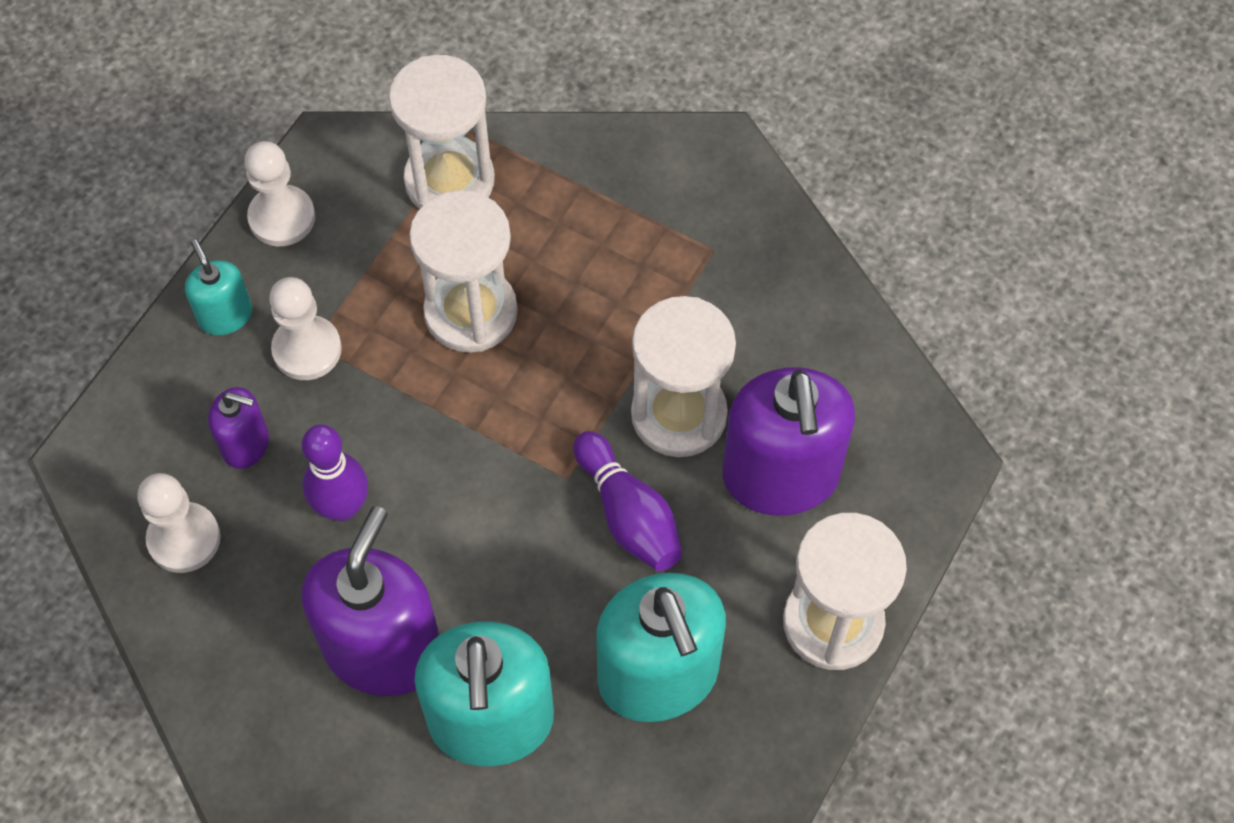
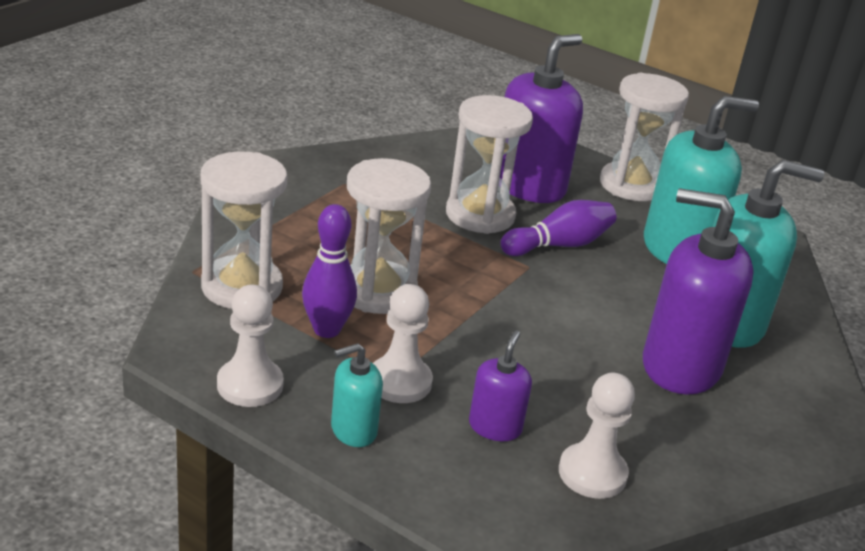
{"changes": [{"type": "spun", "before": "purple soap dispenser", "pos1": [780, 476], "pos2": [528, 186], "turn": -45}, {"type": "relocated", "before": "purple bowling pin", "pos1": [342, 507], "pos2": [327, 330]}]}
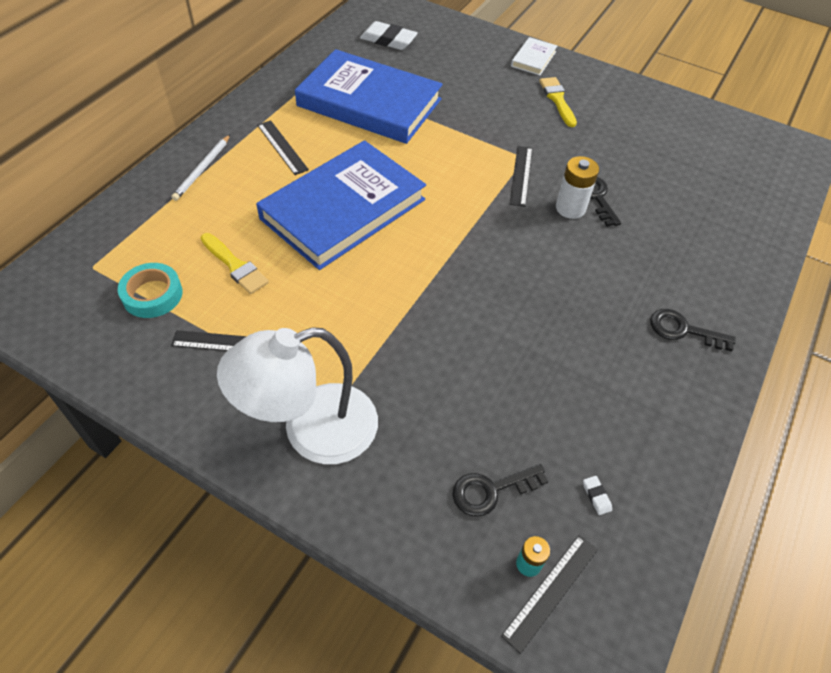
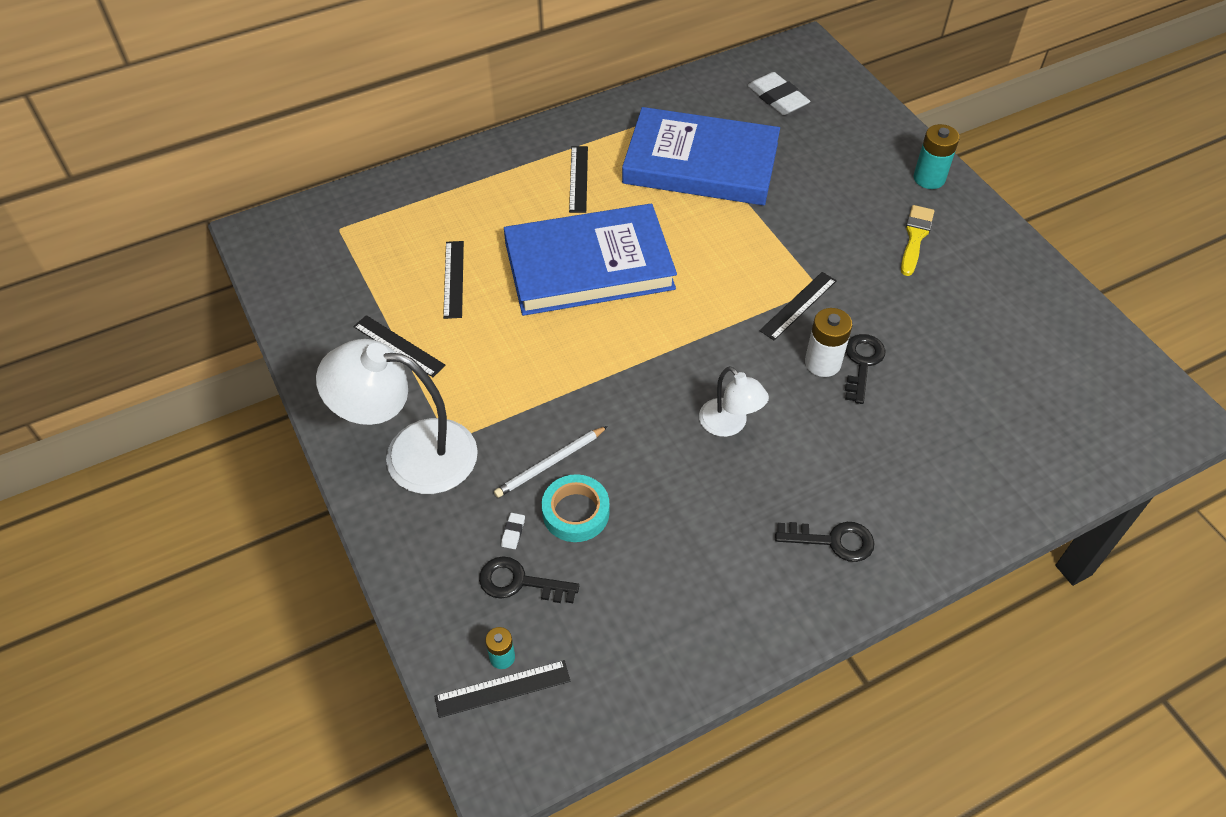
{"changes": [{"type": "exchanged", "before": "white book", "after": "turquoise battery", "pos1": [533, 59], "pos2": [929, 178]}, {"type": "spun", "before": "blue book", "pos1": [369, 102], "pos2": [701, 163], "turn": -45}, {"type": "relocated", "before": "white pencil", "pos1": [202, 169], "pos2": [550, 464]}, {"type": "exchanged", "before": "yellow brush", "after": "black ruler", "pos1": [235, 266], "pos2": [453, 279]}, {"type": "relocated", "before": "turquoise tape", "pos1": [152, 295], "pos2": [576, 512]}, {"type": "spun", "before": "black key", "pos1": [683, 330], "pos2": [833, 541], "turn": 135}, {"type": "relocated", "before": "white eraser", "pos1": [596, 496], "pos2": [513, 532]}, {"type": "appeared", "after": "white lamp", "pos2": [729, 425]}]}
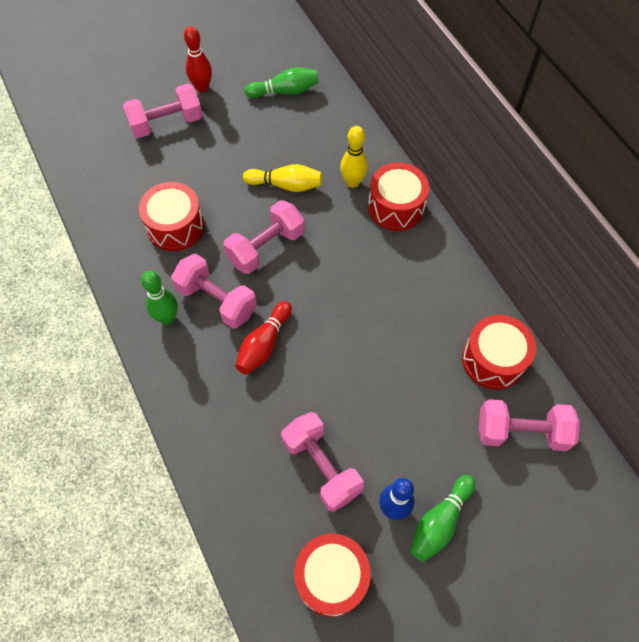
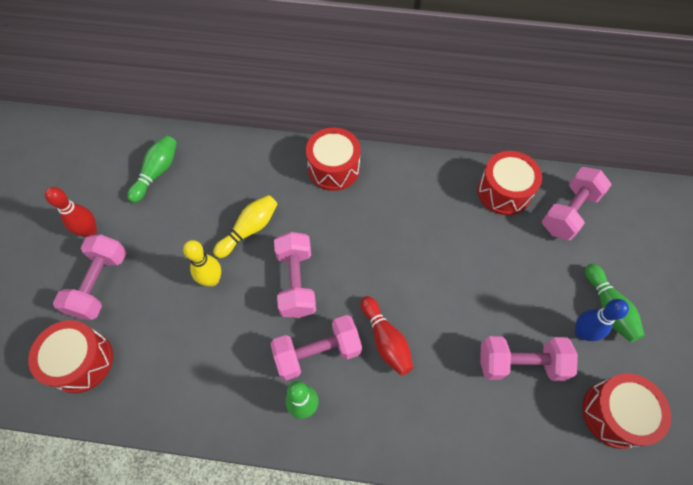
{"changes": [{"type": "relocated", "before": "yellow bowling pin", "pos1": [352, 182], "pos2": [212, 280]}, {"type": "relocated", "before": "red drum", "pos1": [175, 226], "pos2": [81, 361]}]}
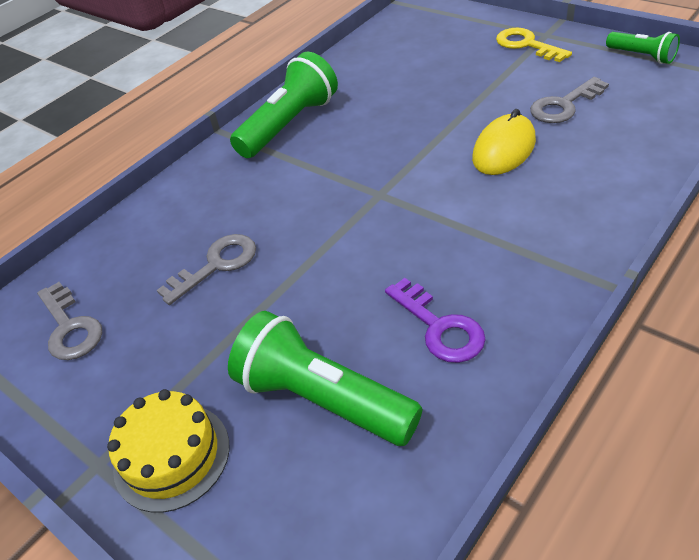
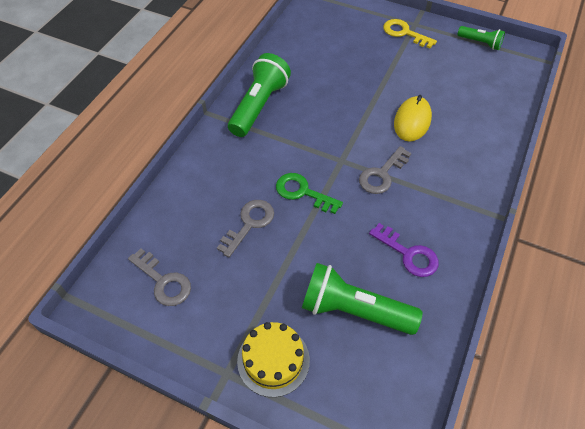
{"changes": [{"type": "relocated", "before": "grey key", "pos1": [564, 105], "pos2": [382, 174]}, {"type": "appeared", "after": "green key", "pos2": [303, 192]}]}
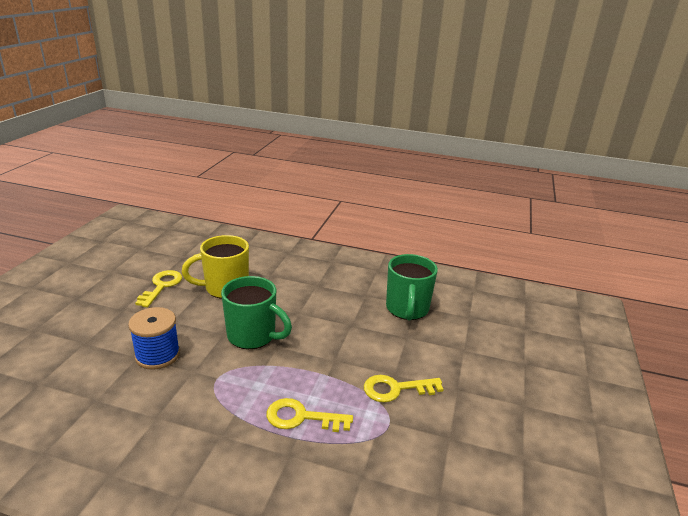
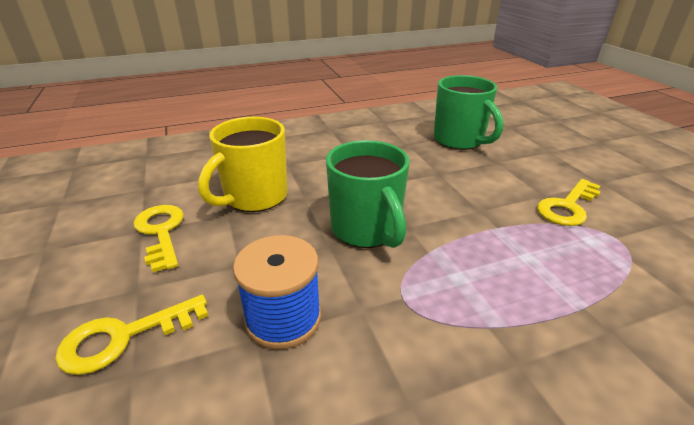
{"changes": [{"type": "spun", "before": "green mug", "pos1": [253, 336], "pos2": [366, 230], "turn": 75}, {"type": "relocated", "before": "yellow key", "pos1": [301, 417], "pos2": [124, 337]}]}
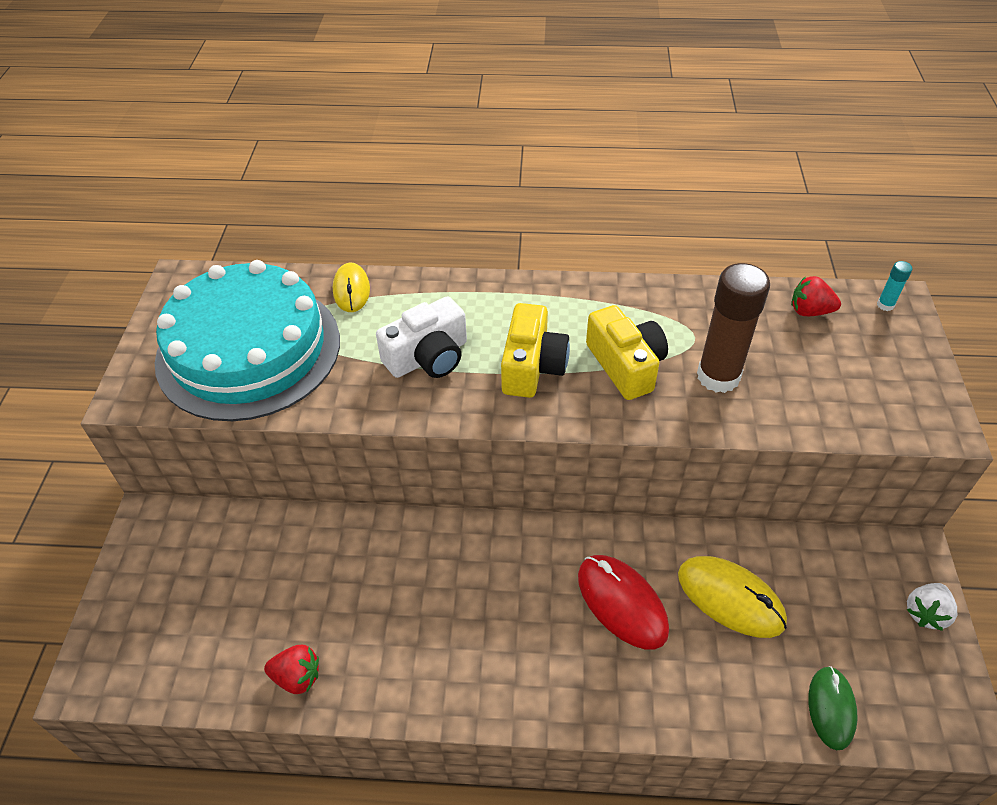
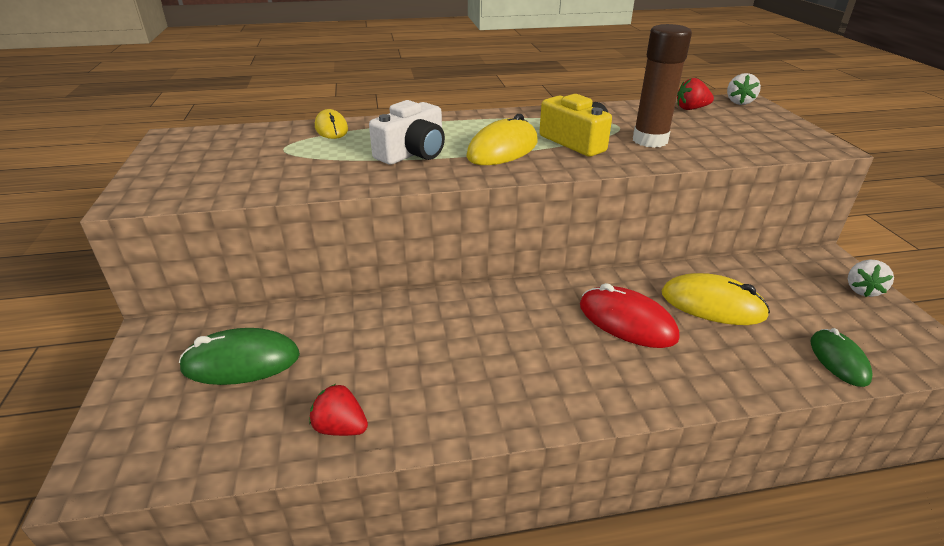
{"changes": [{"type": "missing", "before": "turquoise cake", "pos1": [248, 350]}, {"type": "exchanged", "before": "turquoise glue stick", "after": "white strawberry", "pos1": [885, 305], "pos2": [739, 102]}, {"type": "exchanged", "before": "yellow camera", "after": "yellow mouse", "pos1": [532, 366], "pos2": [502, 149]}, {"type": "spun", "before": "red strawberry", "pos1": [297, 677], "pos2": [340, 427], "turn": -150}, {"type": "appeared", "after": "green mouse", "pos2": [241, 362]}]}
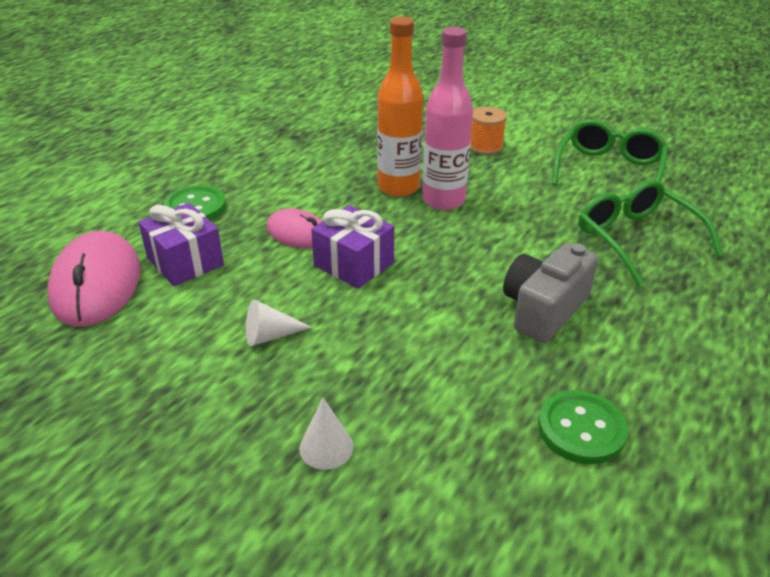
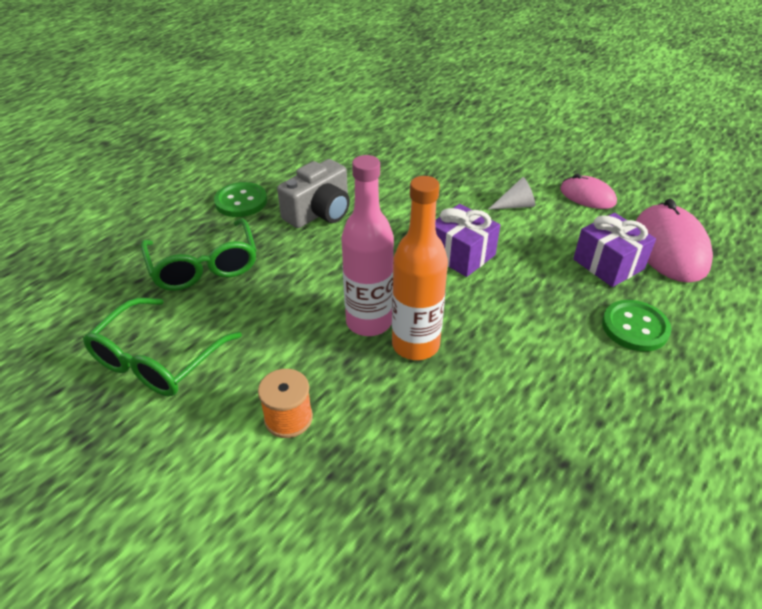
{"changes": [{"type": "relocated", "before": "pink mouse", "pos1": [298, 233], "pos2": [587, 196]}, {"type": "relocated", "before": "green button", "pos1": [581, 429], "pos2": [241, 201]}, {"type": "missing", "before": "white cone", "pos1": [326, 447]}]}
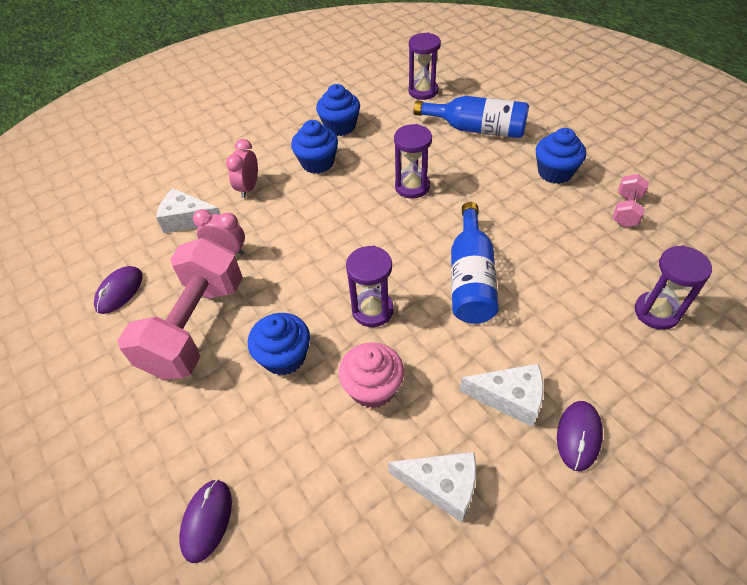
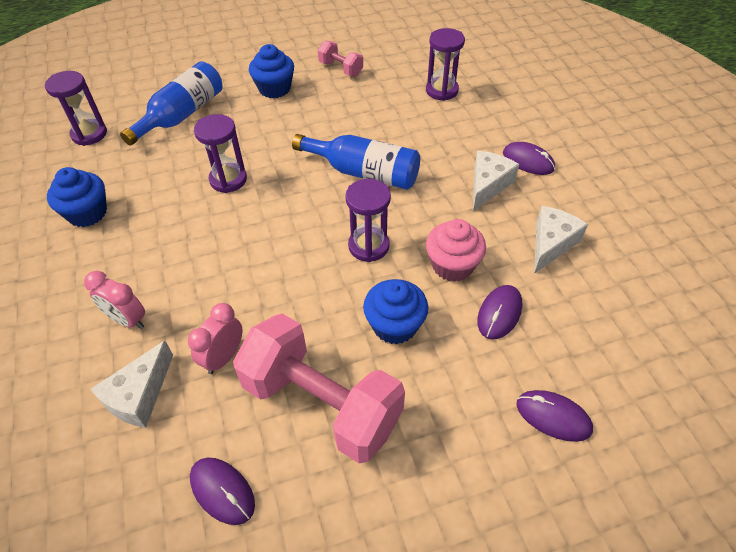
{"changes": [{"type": "missing", "before": "blue cupcake", "pos1": [317, 163]}, {"type": "appeared", "after": "purple mouse", "pos2": [499, 313]}]}
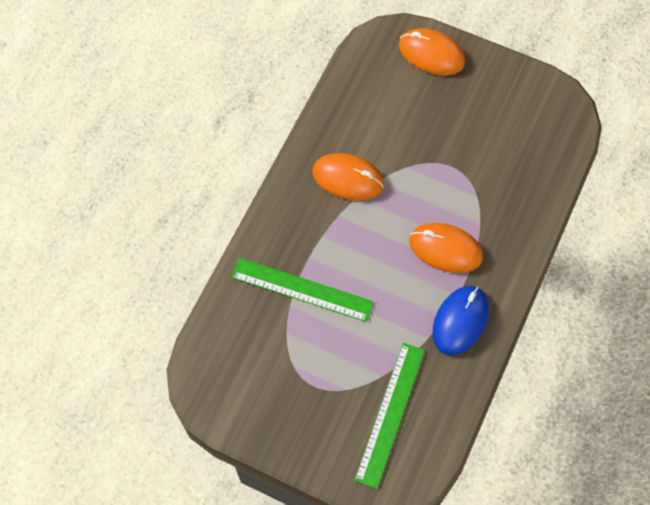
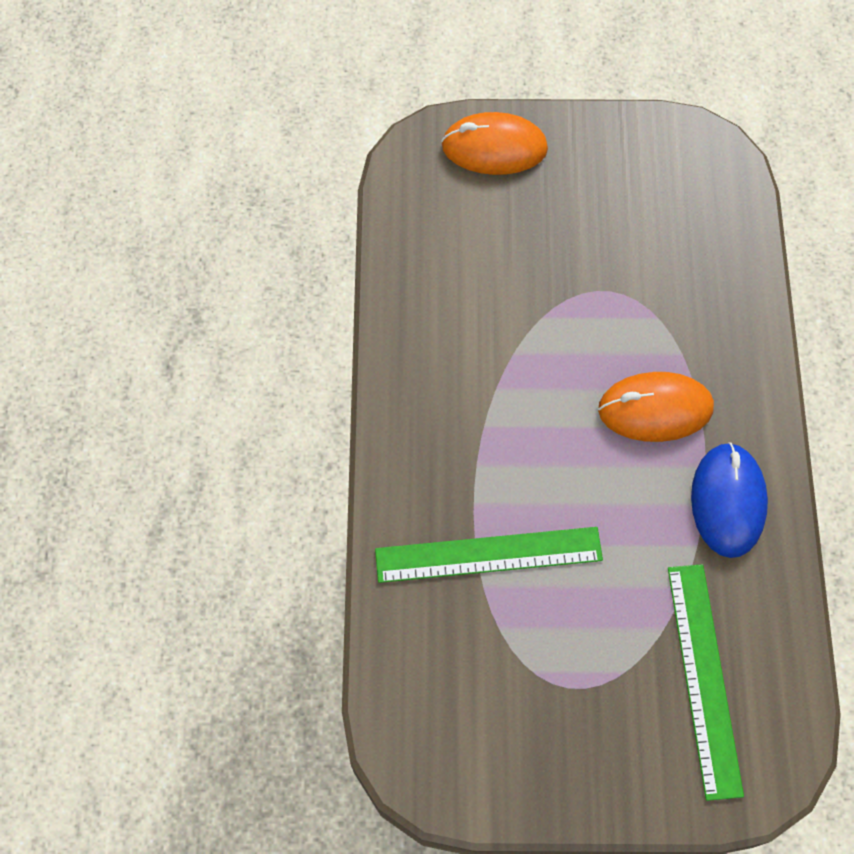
{"changes": [{"type": "missing", "before": "orange mouse", "pos1": [348, 178]}]}
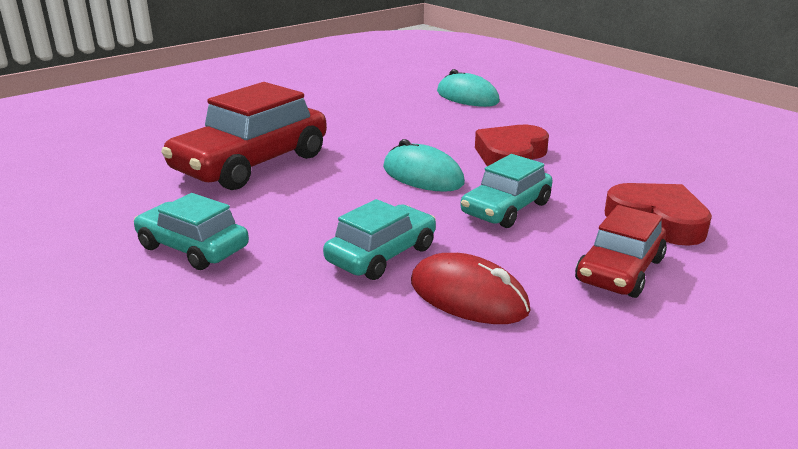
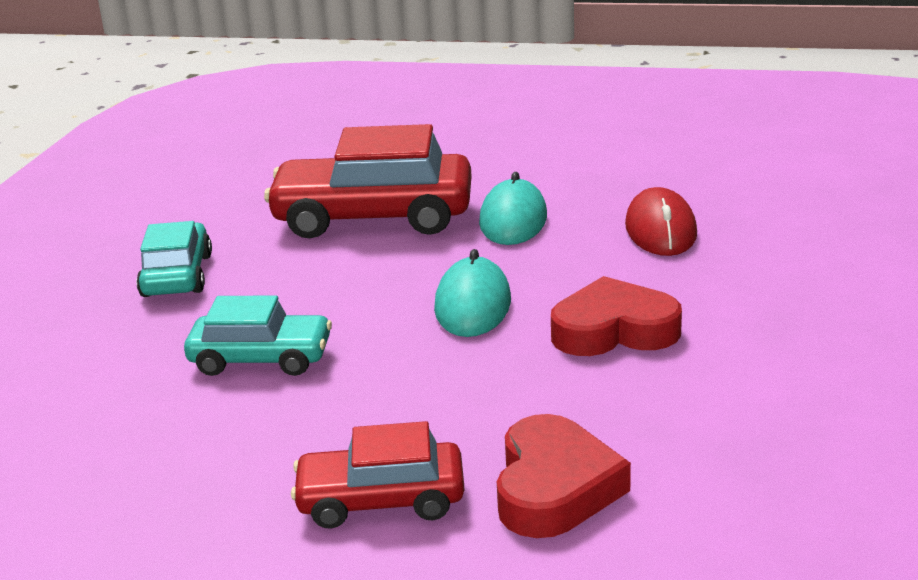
{"changes": [{"type": "relocated", "before": "turquoise mouse", "pos1": [467, 97], "pos2": [513, 220]}, {"type": "missing", "before": "turquoise car", "pos1": [506, 209]}, {"type": "relocated", "before": "red mouse", "pos1": [468, 296], "pos2": [660, 230]}]}
